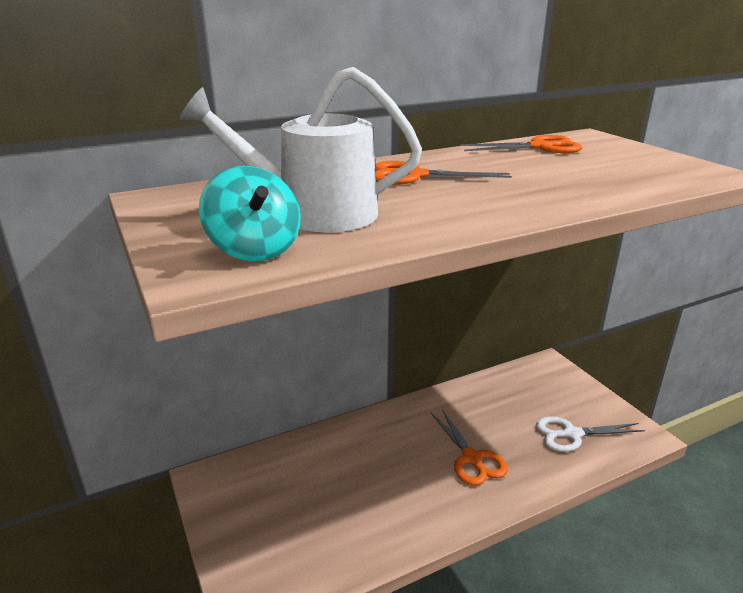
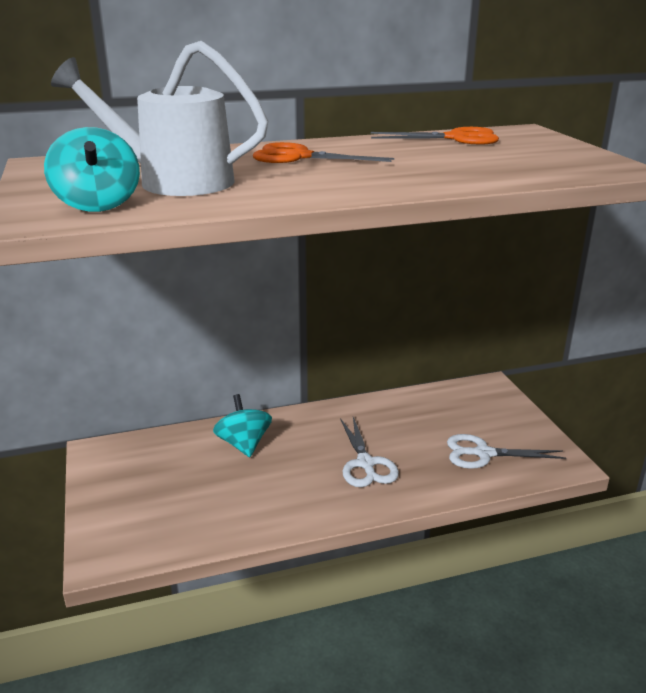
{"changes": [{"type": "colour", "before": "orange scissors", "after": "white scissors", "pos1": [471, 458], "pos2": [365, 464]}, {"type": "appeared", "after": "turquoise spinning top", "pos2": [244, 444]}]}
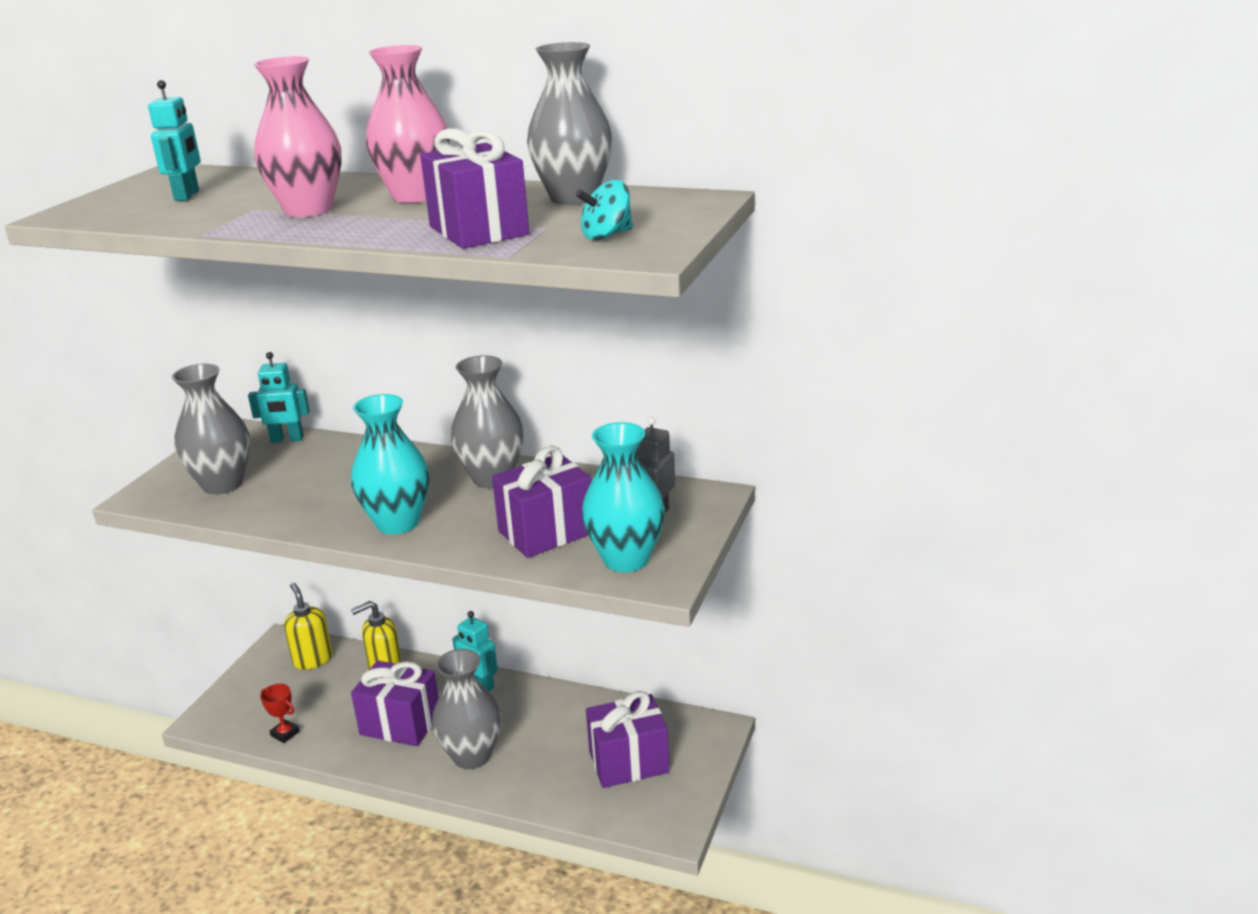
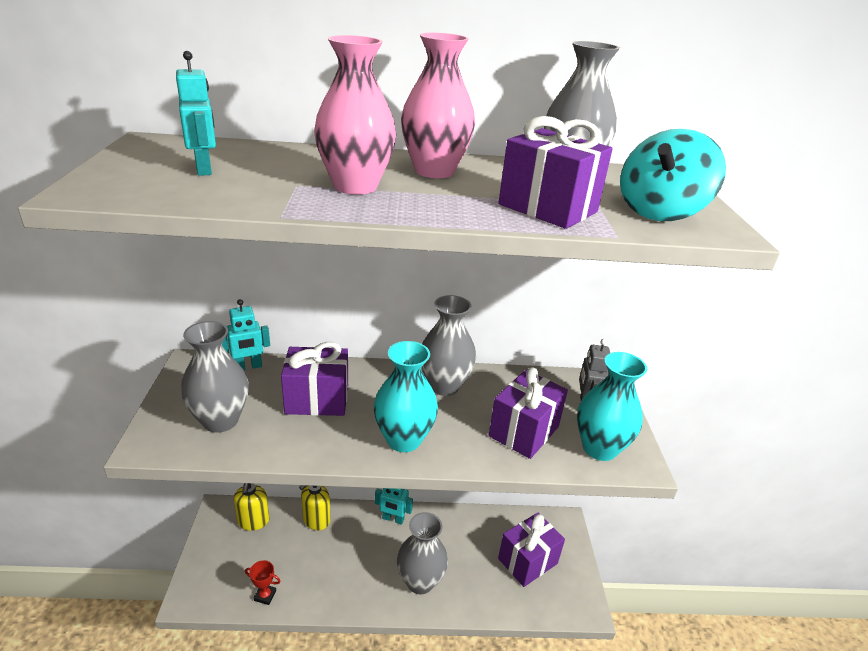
{"changes": [{"type": "size", "before": "turquoise spinning top", "pos1": [607, 235], "pos2": [660, 212], "scale": 1.74}, {"type": "spun", "before": "yellow soap dispenser", "pos1": [312, 659], "pos2": [253, 521], "turn": -135}, {"type": "relocated", "before": "purple gift", "pos1": [400, 724], "pos2": [317, 399]}]}
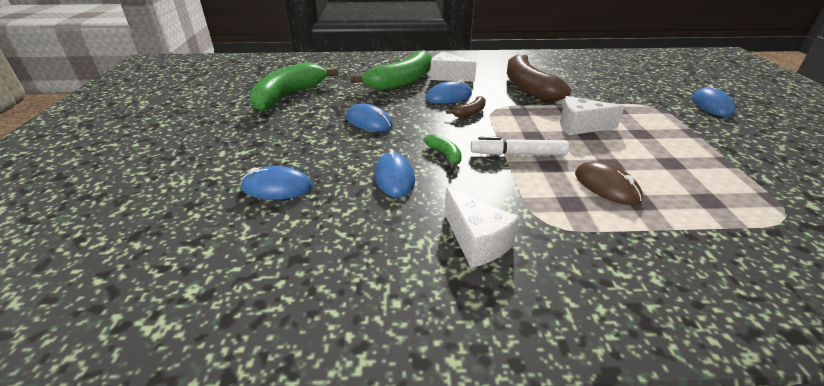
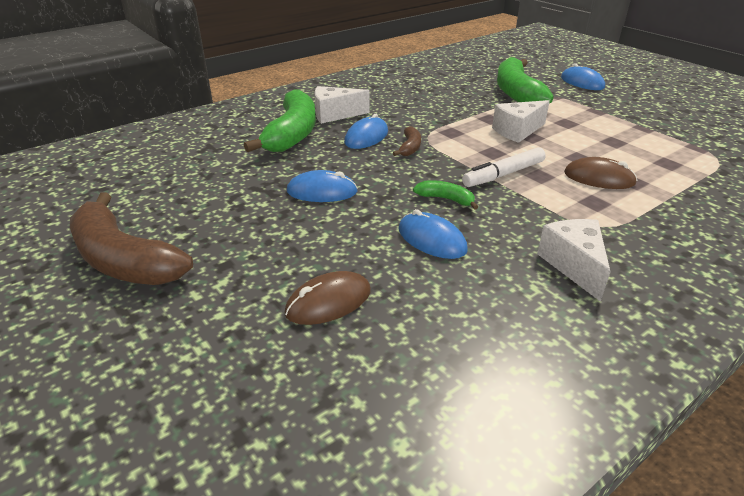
{"changes": [{"type": "relocated", "before": "brown banana", "pos1": [528, 87], "pos2": [124, 259]}, {"type": "relocated", "before": "green banana", "pos1": [289, 96], "pos2": [516, 93]}, {"type": "colour", "before": "blue mouse", "after": "brown mouse", "pos1": [277, 187], "pos2": [328, 302]}, {"type": "spun", "before": "white cheese", "pos1": [476, 241], "pos2": [574, 265], "turn": -120}]}
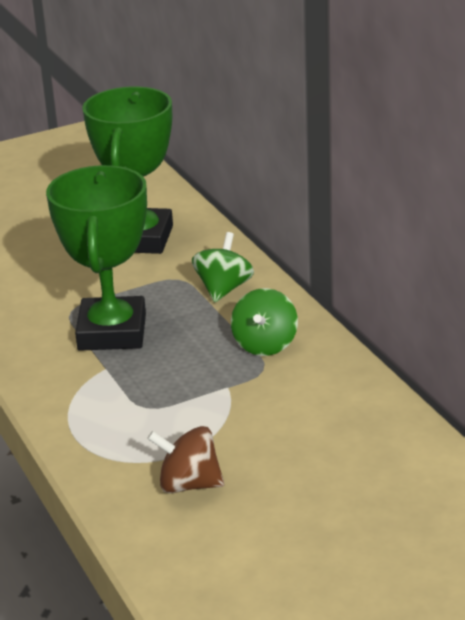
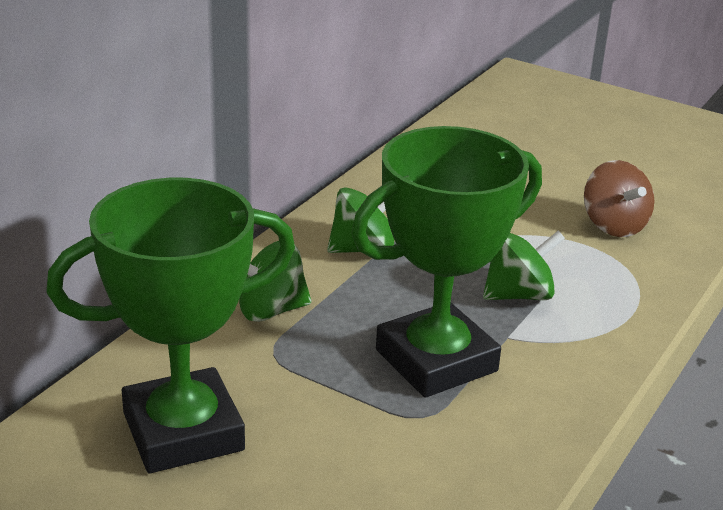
{"changes": [{"type": "appeared", "after": "green spinning top", "pos2": [518, 295]}]}
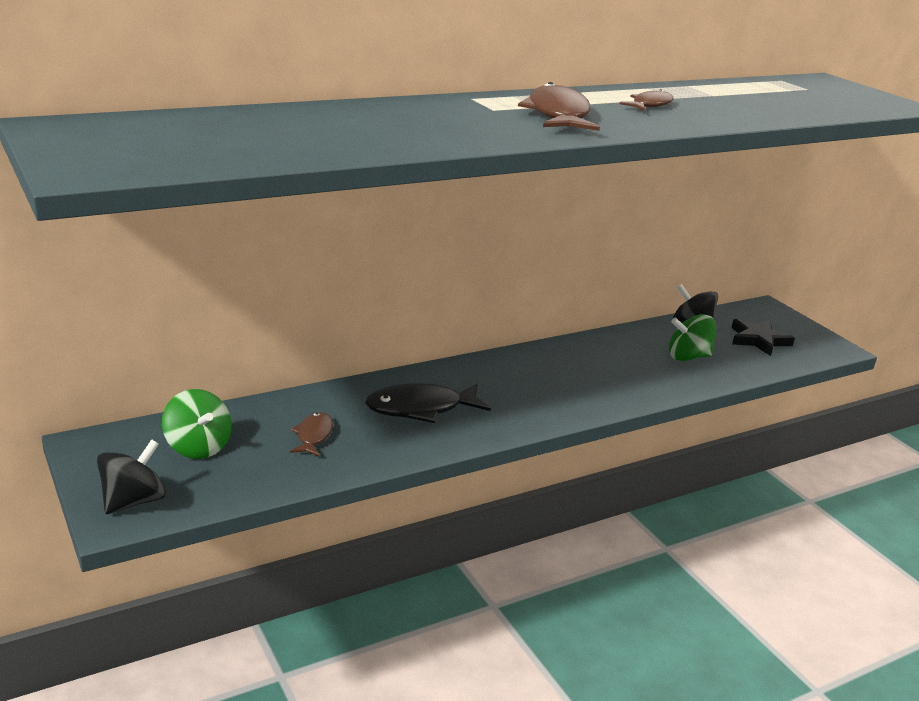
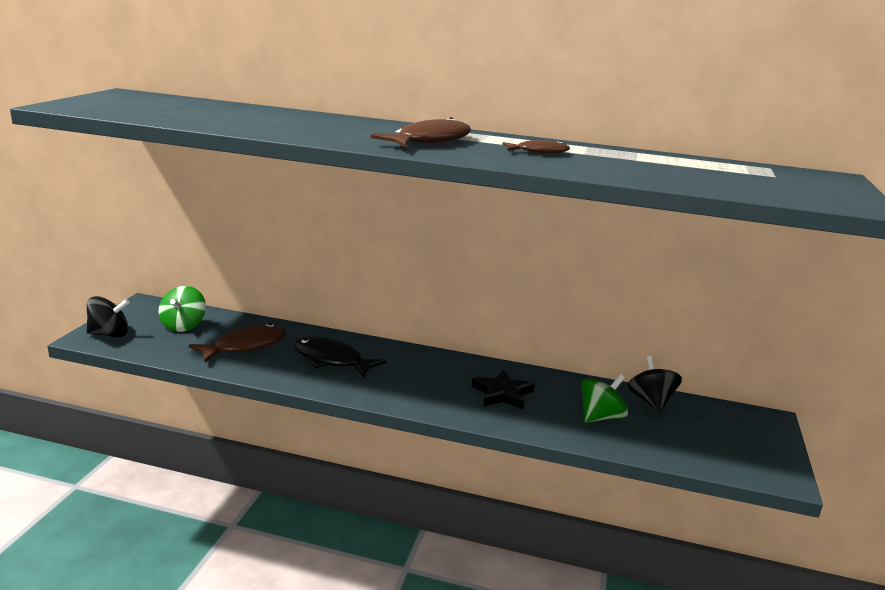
{"changes": [{"type": "spun", "before": "green spinning top", "pos1": [688, 357], "pos2": [600, 417], "turn": 105}, {"type": "relocated", "before": "black star", "pos1": [758, 340], "pos2": [502, 394]}, {"type": "size", "before": "brown fish", "pos1": [313, 435], "pos2": [245, 346], "scale": 1.76}]}
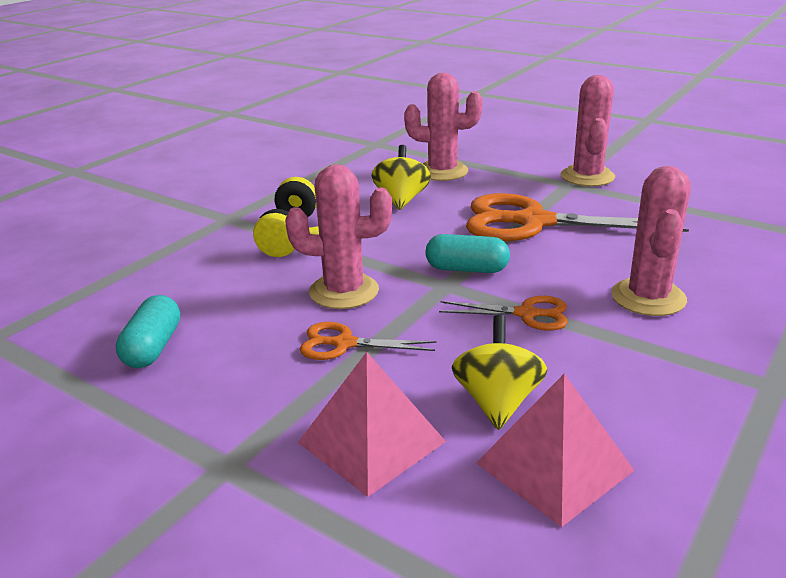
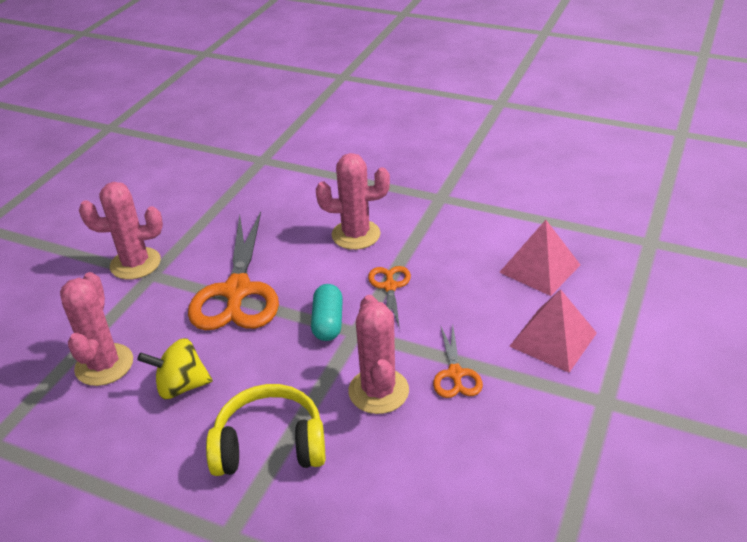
{"changes": [{"type": "missing", "before": "turquoise capsule", "pos1": [153, 347]}, {"type": "missing", "before": "yellow spinning top", "pos1": [497, 402]}]}
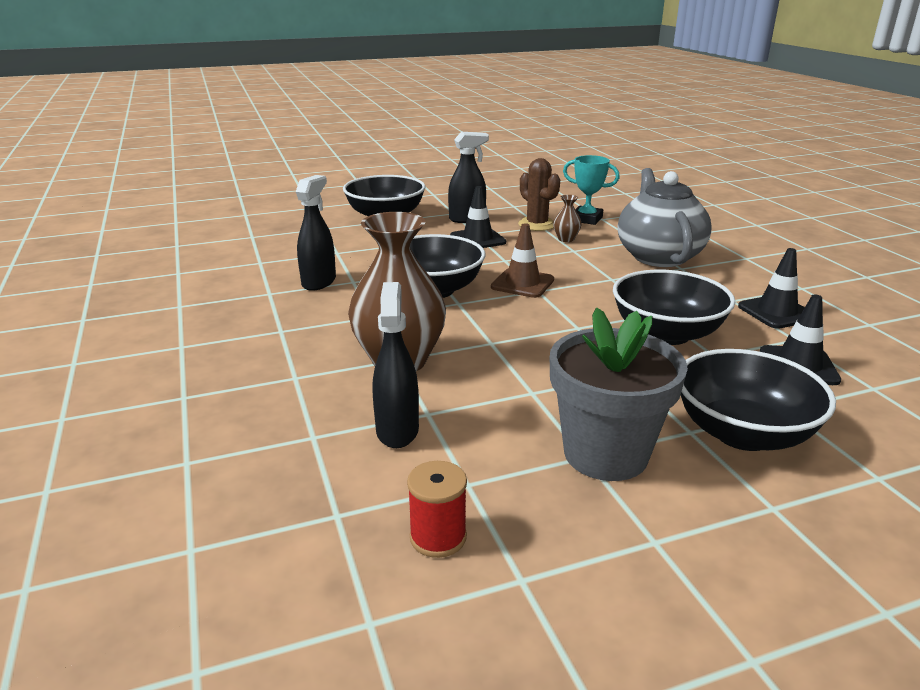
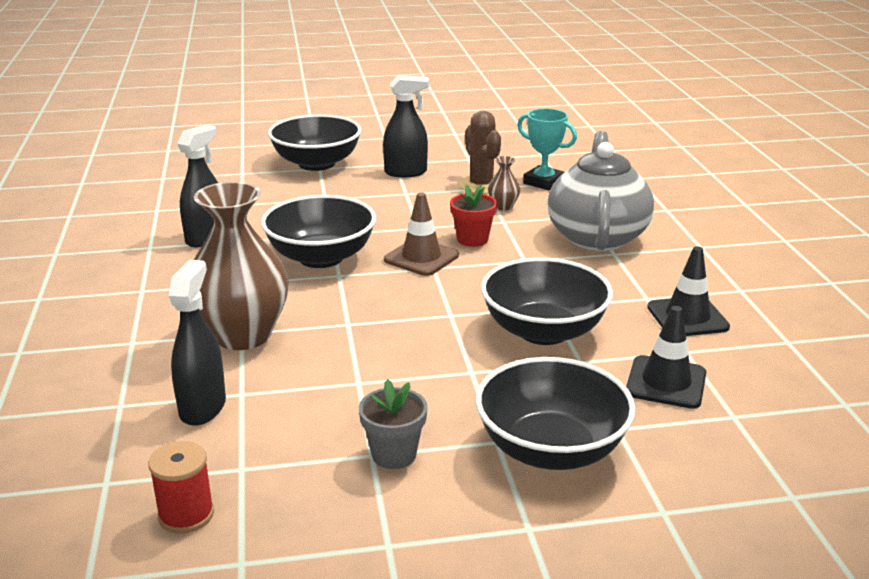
{"changes": [{"type": "missing", "before": "black traffic cone", "pos1": [478, 239]}, {"type": "size", "before": "grey flower pot", "pos1": [605, 454], "pos2": [394, 454], "scale": 0.52}, {"type": "appeared", "after": "red flower pot", "pos2": [472, 239]}]}
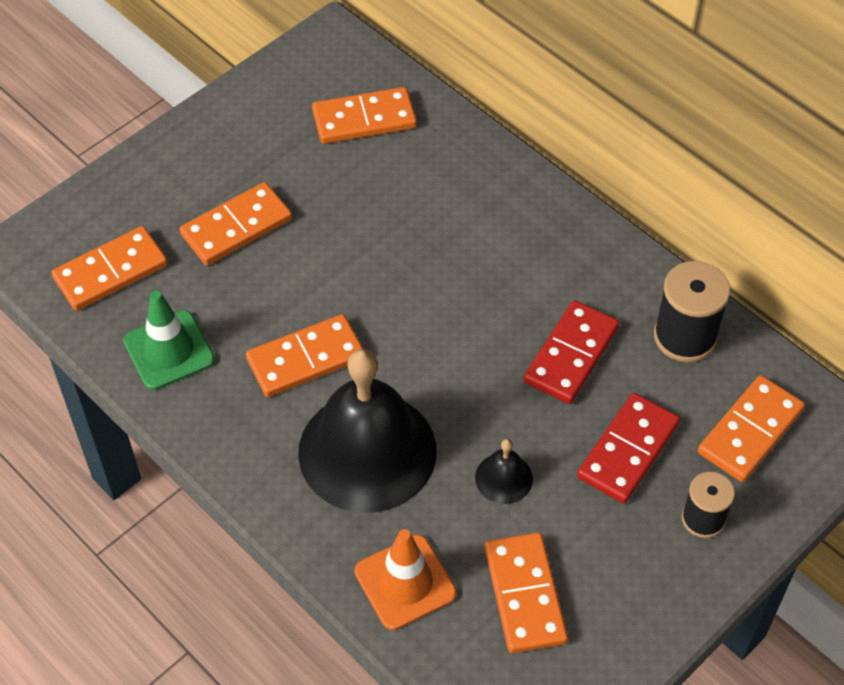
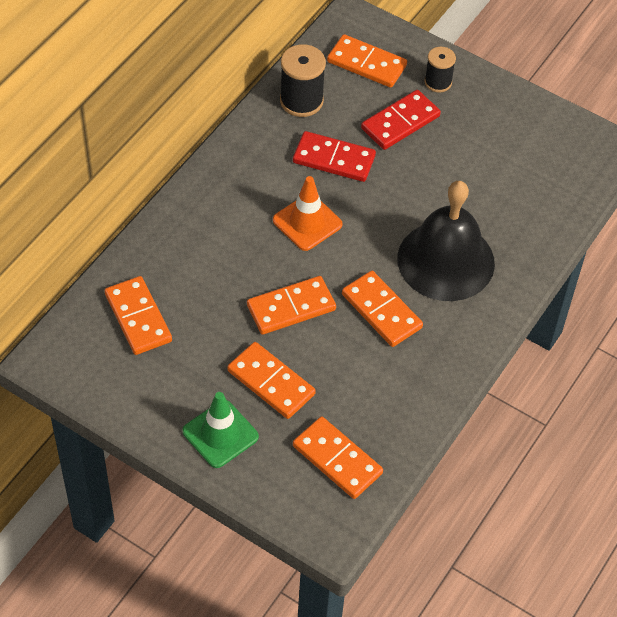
{"changes": [{"type": "relocated", "before": "green traffic cone", "pos1": [169, 350], "pos2": [220, 434]}, {"type": "spun", "before": "red domino", "pos1": [627, 450], "pos2": [400, 122], "turn": -60}, {"type": "missing", "before": "black bell", "pos1": [504, 478]}, {"type": "relocated", "before": "orange traffic cone", "pos1": [405, 582], "pos2": [307, 222]}, {"type": "relocated", "before": "orange domino", "pos1": [524, 595], "pos2": [291, 308]}]}
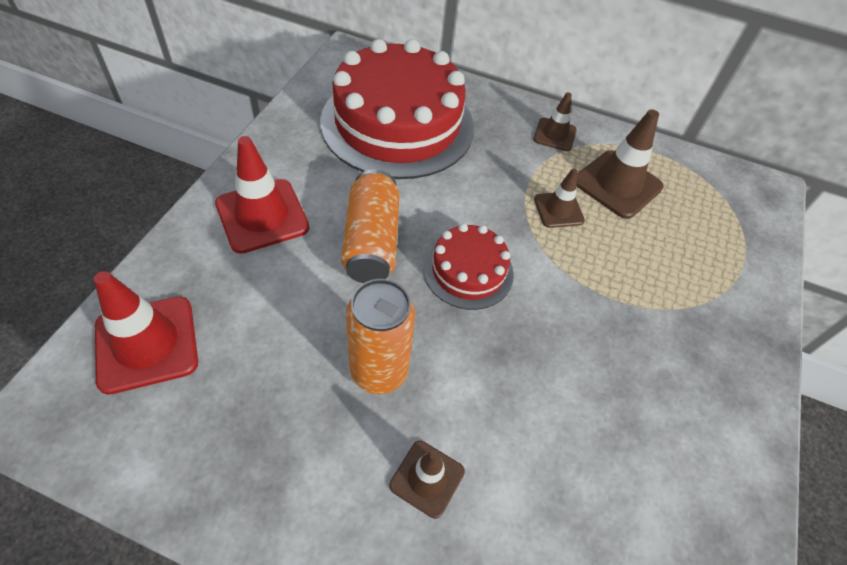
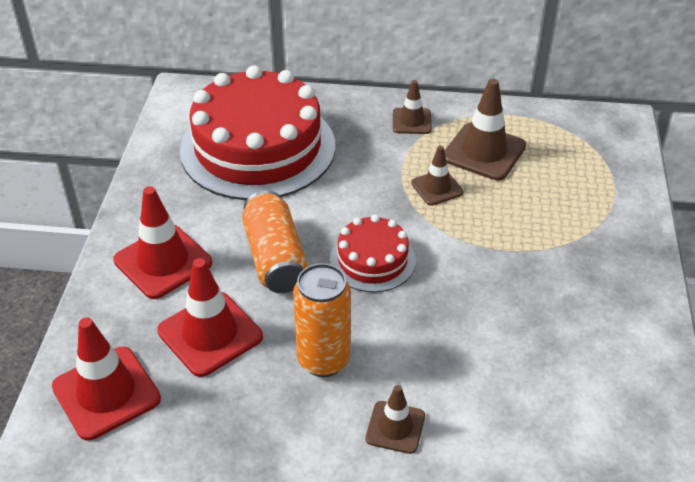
{"changes": [{"type": "appeared", "after": "red traffic cone", "pos2": [210, 334]}]}
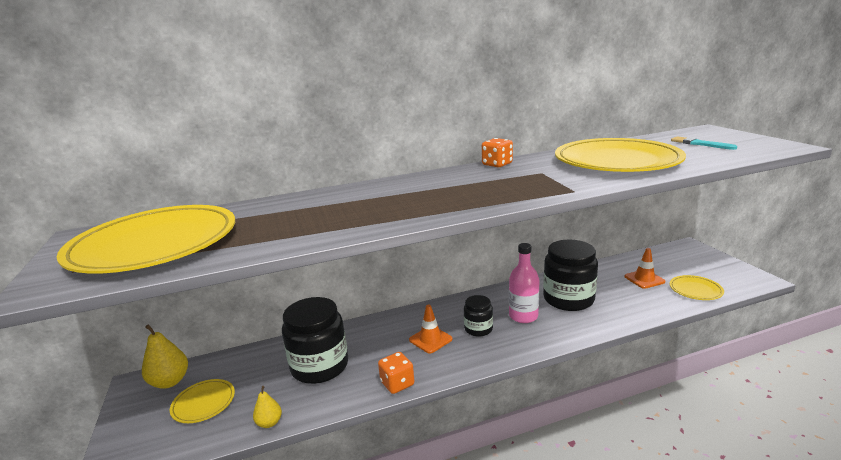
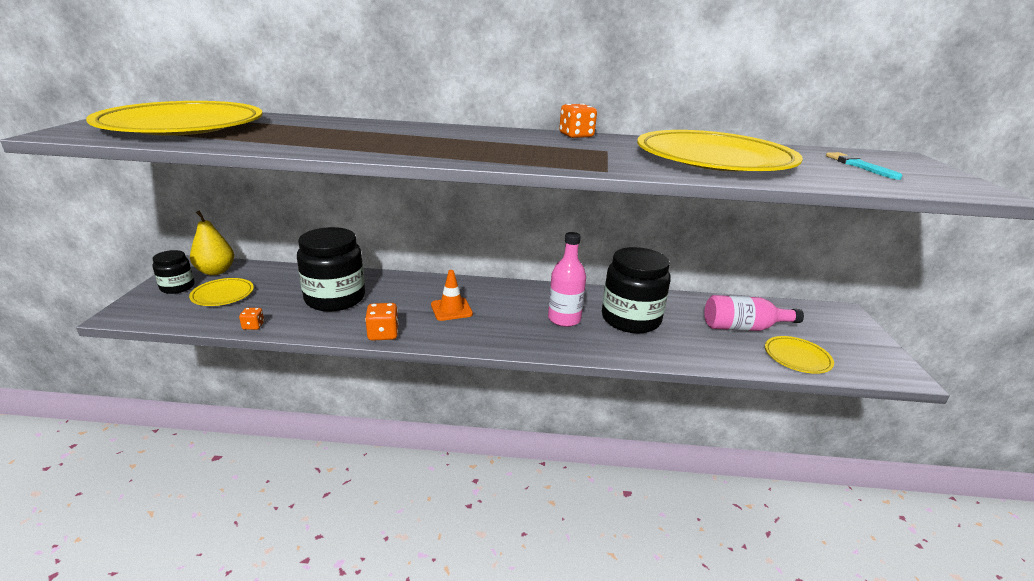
{"changes": [{"type": "exchanged", "before": "orange traffic cone", "after": "pink bottle", "pos1": [644, 279], "pos2": [743, 328]}, {"type": "relocated", "before": "black jar", "pos1": [478, 329], "pos2": [177, 287]}, {"type": "exchanged", "before": "yellow pear", "after": "orange dice", "pos1": [269, 423], "pos2": [253, 326]}]}
